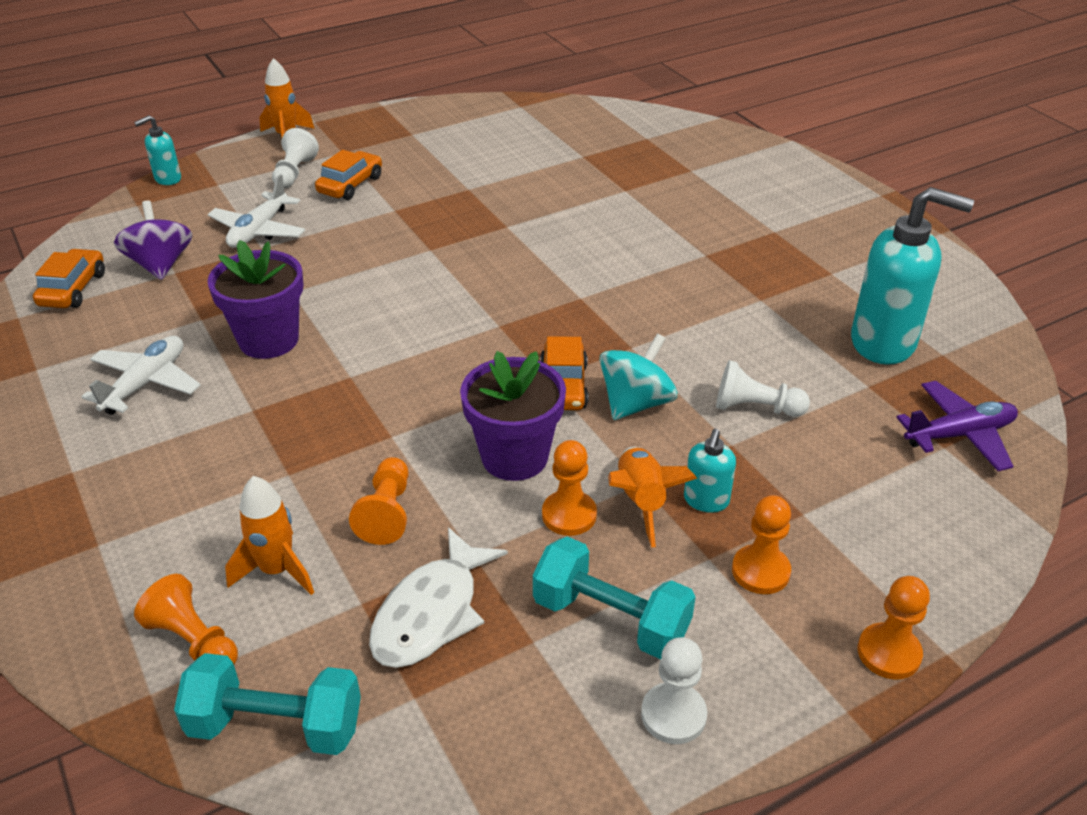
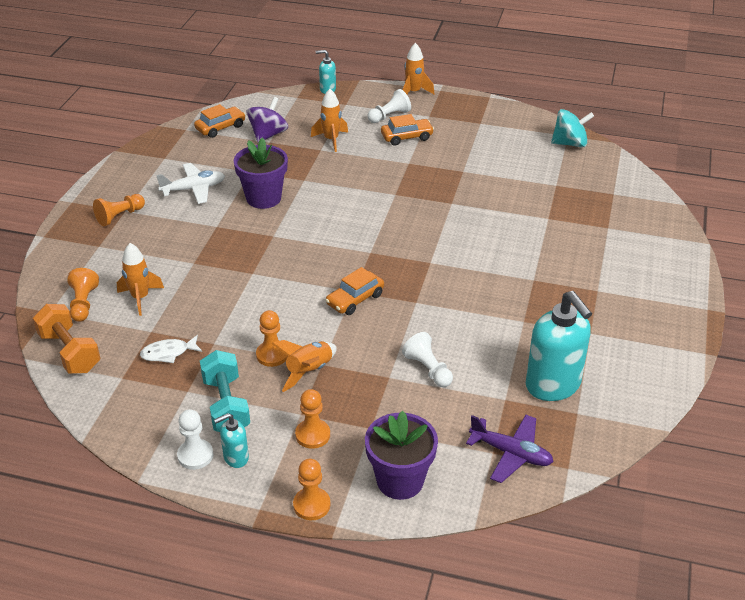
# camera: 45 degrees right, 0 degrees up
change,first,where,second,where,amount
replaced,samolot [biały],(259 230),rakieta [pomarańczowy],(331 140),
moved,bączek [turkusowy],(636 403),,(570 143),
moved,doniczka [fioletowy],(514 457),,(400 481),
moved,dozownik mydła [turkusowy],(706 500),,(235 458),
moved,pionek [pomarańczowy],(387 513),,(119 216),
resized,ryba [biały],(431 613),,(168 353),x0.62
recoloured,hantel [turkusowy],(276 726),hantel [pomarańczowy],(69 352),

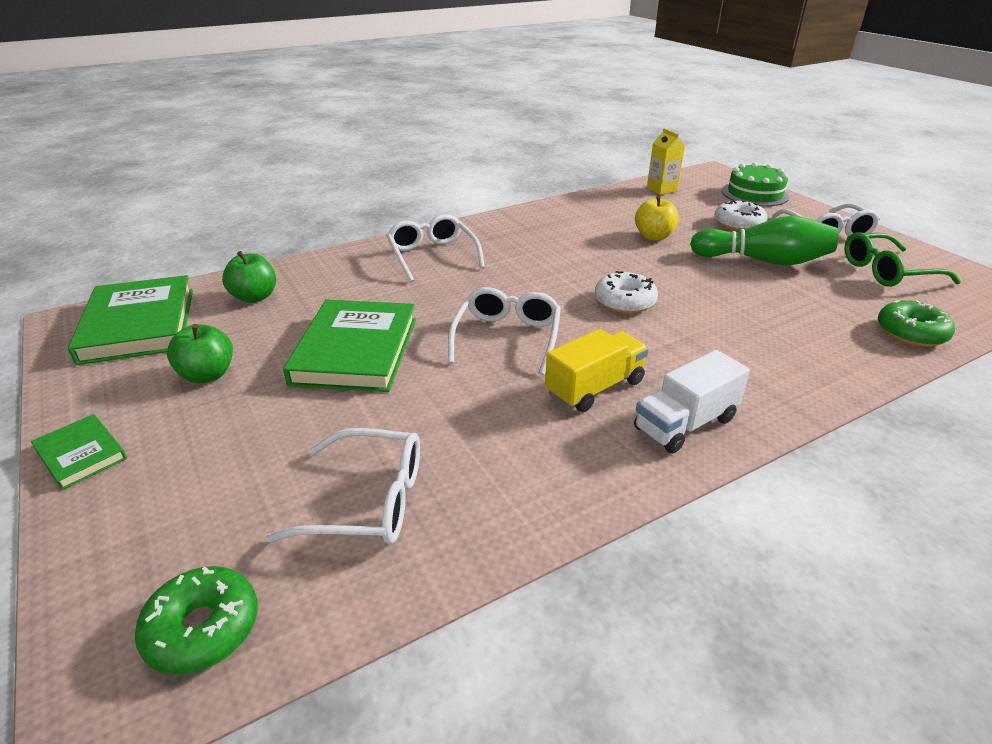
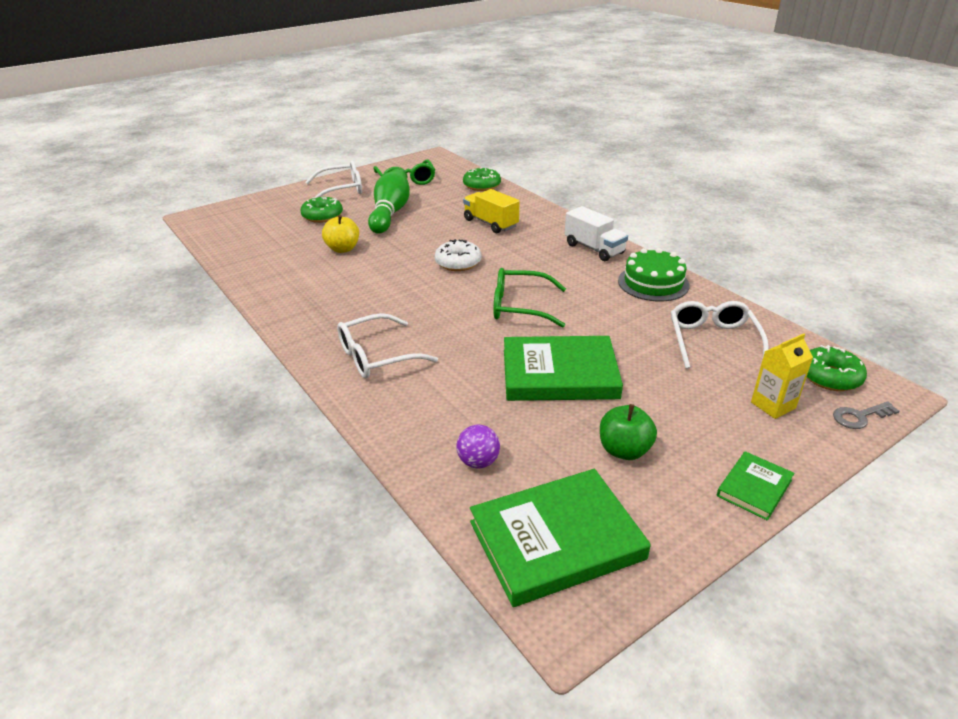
# camera: 95 degrees left, 0 degrees up
change,first,where,second,where,amount
moved,karton mleka [żółty],(661 189),,(773 405),
moved,tort [zielony],(754 194),,(653 283),
recoloured,donut [biały],(738 224),donut [zielony],(322 216),
replaced,jabłko [zielony],(254 297),piłka [fioletowy],(478 462),
recoloured,okulary [biały],(507 338),okulary [zielony],(520 307),
moved,ciężarówka [żółty],(595 388),,(490 223),
added,,,klucz [szary],(860 417),

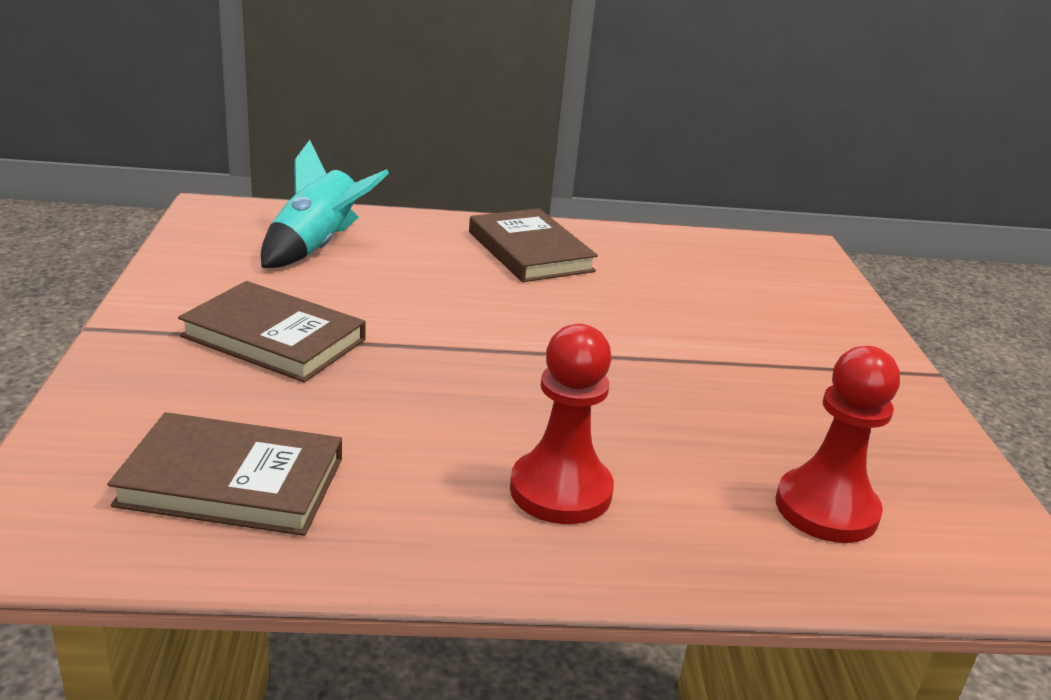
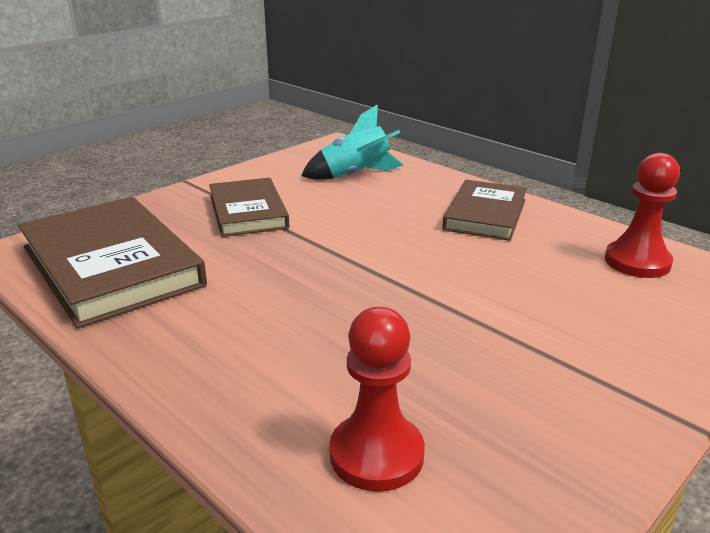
# camera: 50 degrees right, 0 degrees up
change,first,where,second,where,amount
moved,pionek [czerwony],(560 491),,(637 262),
resized,książka [brązowy],(232 482),,(112 266),x1.63

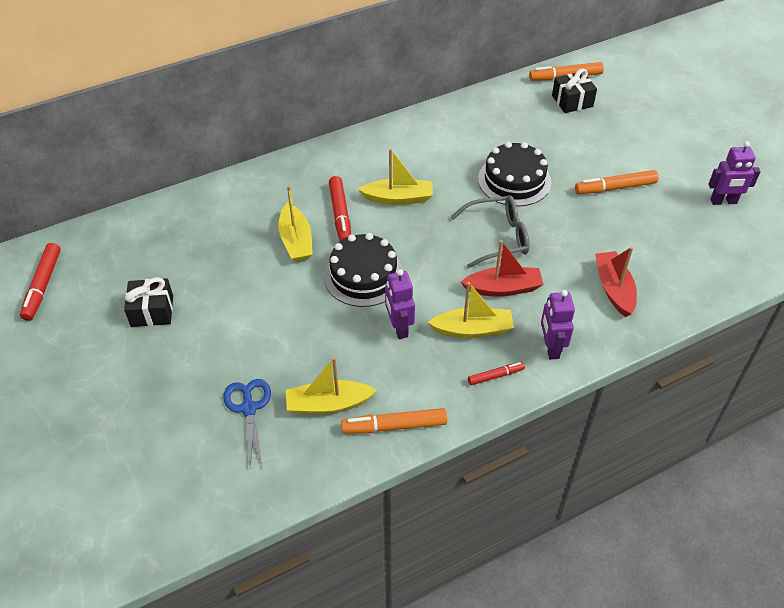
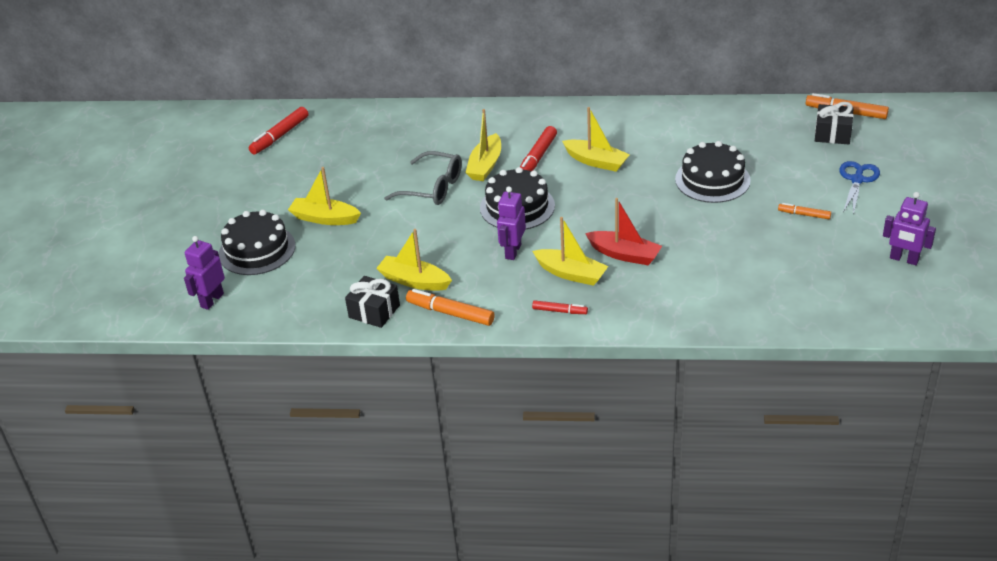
# camera: 35 degrees right, 10 degrees down
change,first,where,second,where,amount
resized,flamaster [pomarańczowy],(615 188),,(804 214),x0.59
moved,okulary [szary],(498 237),,(433 188),
removed,łódka [czerwony],(614 289),,,
moved,prezent [czarny],(152 311),,(374 311),
moved,robot [fioletowy],(551 348),,(212 300),
moved,nożyczki [niebieski],(249 408),,(857 180),
added,,,łódka [żółty],(324 218),
added,,,tort [czarny],(257 250),

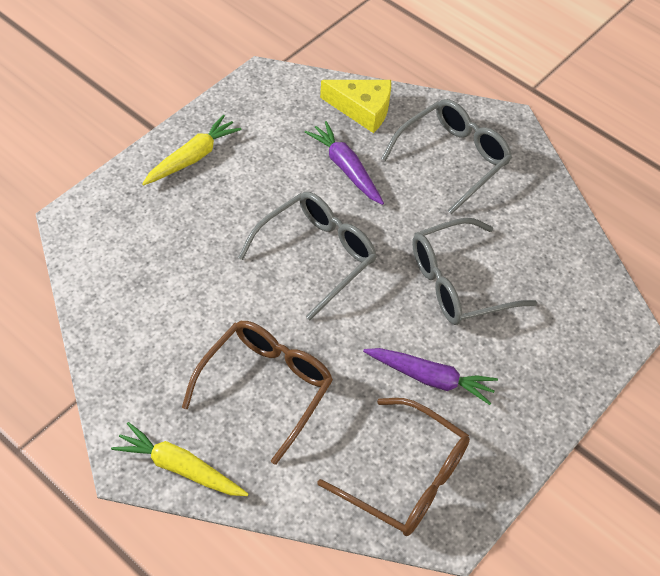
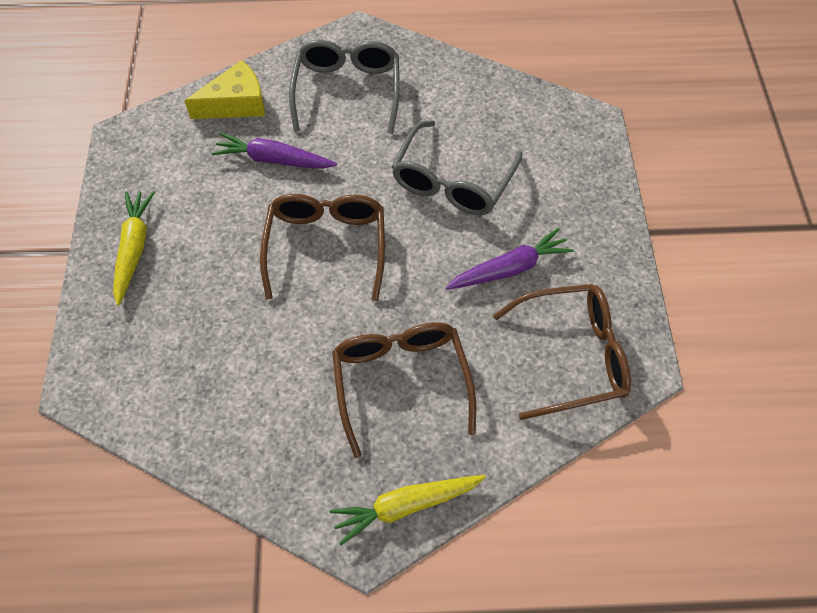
# camera: 40 degrees left, 5 degrees up
change,first,where,second,where,amount
recoloured,okulary [szary],(316 255),okulary [brązowy],(326 246),

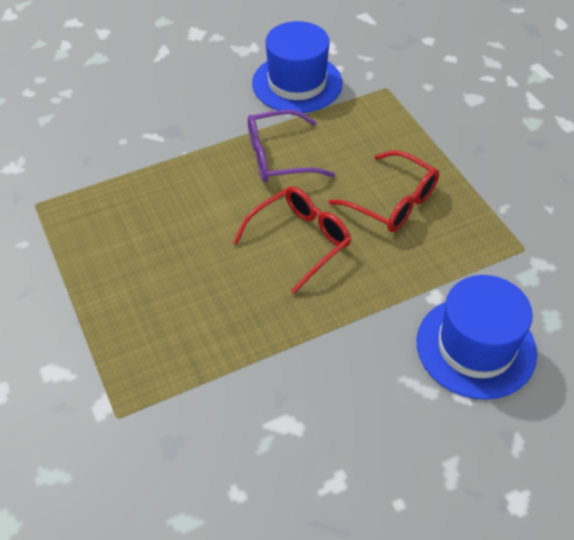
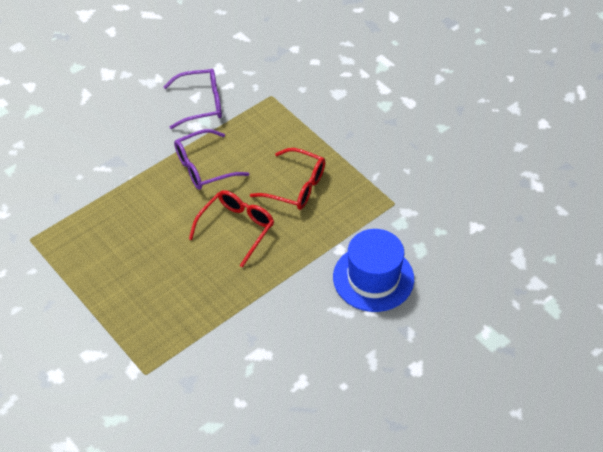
# camera: 15 degrees left, 0 degrees up
change,first,where,second,where,amount
replaced,kapelusz [niebieski],(297 83),okulary [fioletowy],(201 104),

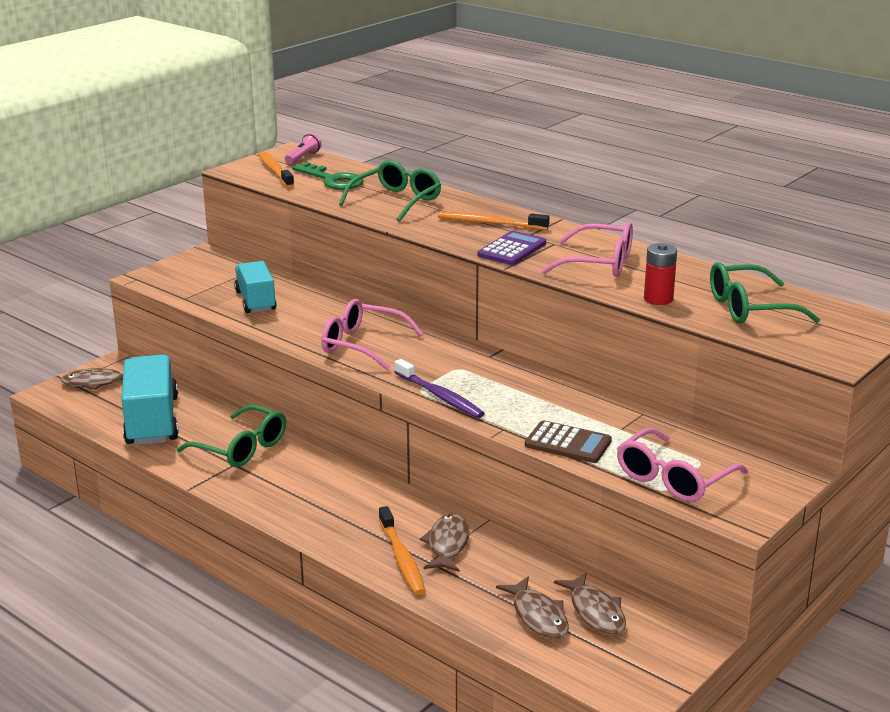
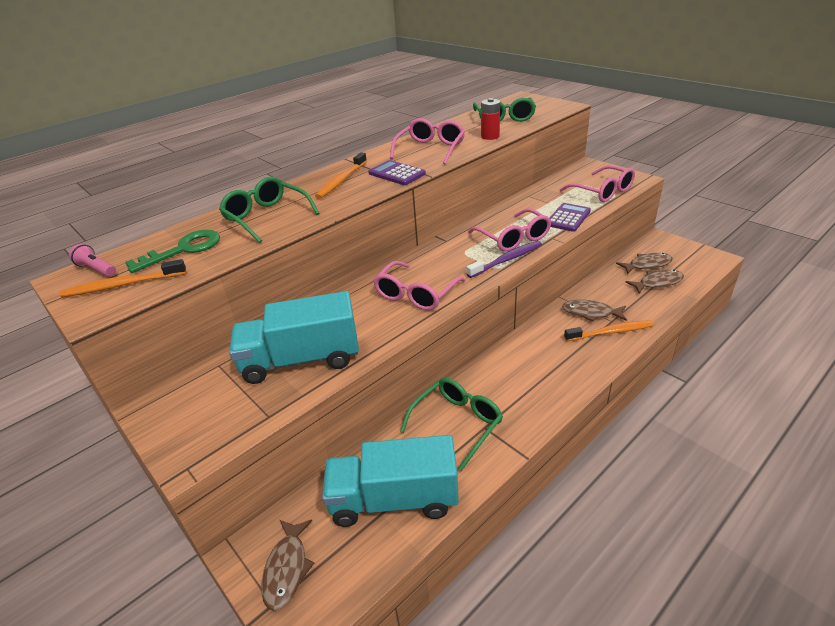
# camera: 80 degrees left, 10 degrees up
change,first,where,second,where,amount
resized,ciężarówka [turkusowy],(255 301),,(301 360),x1.58
recoloured,kalkulator [brązowy],(568 443),kalkulator [fioletowy],(568 218),
added,,,okulary [różowy],(513 238),

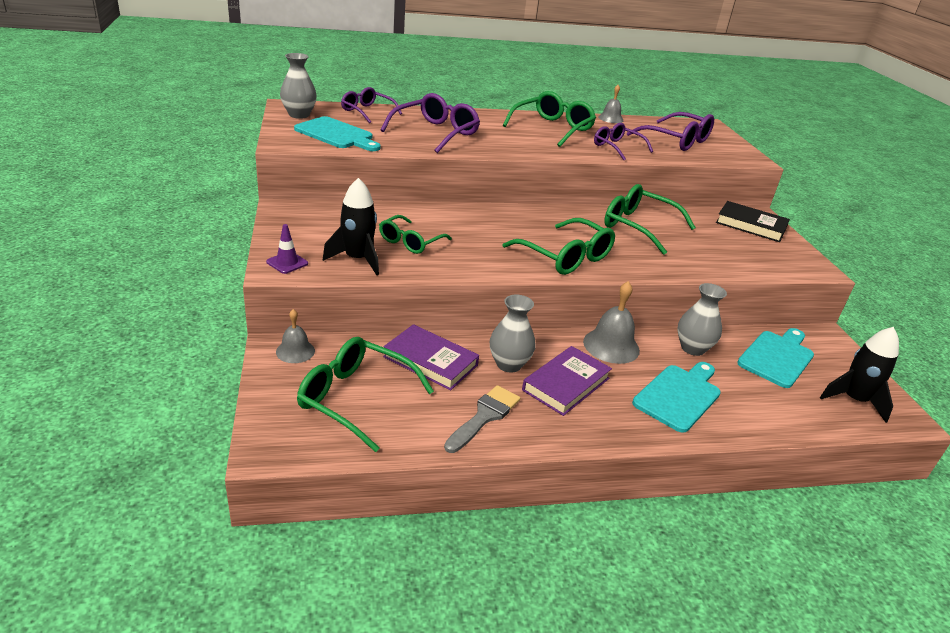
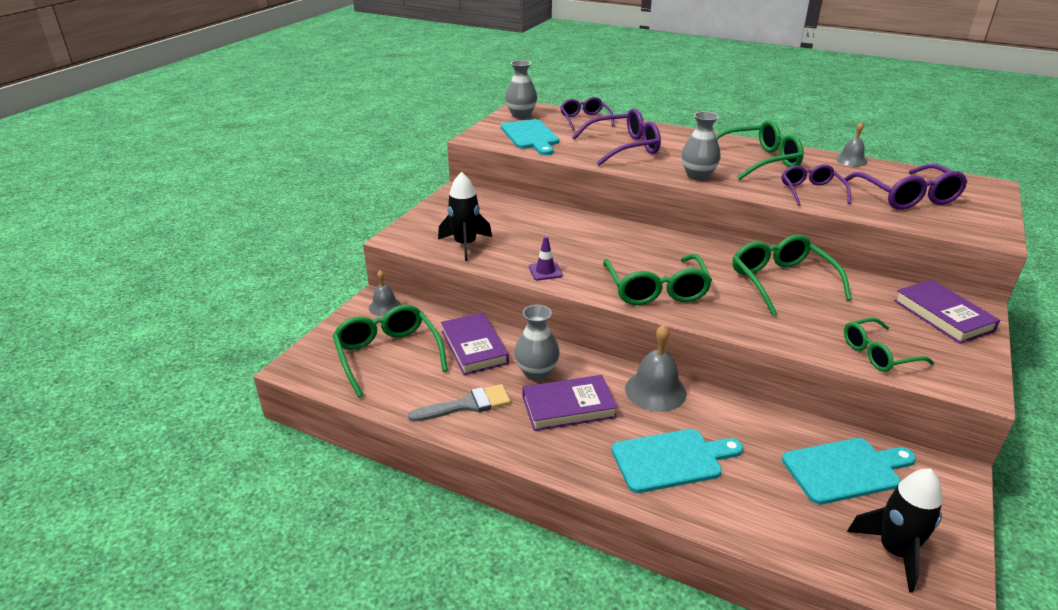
# camera: 40 degrees right, 0 degrees up
change,first,where,second,where,amount
recoloured,książka [czarny],(751 225),książka [fioletowy],(943 315),
moved,okulary [zielony],(410 242),,(878 354),
moved,pachołek [fioletowy],(287 263),,(545 271),
moved,wazon [szary],(692 348),,(698 176),

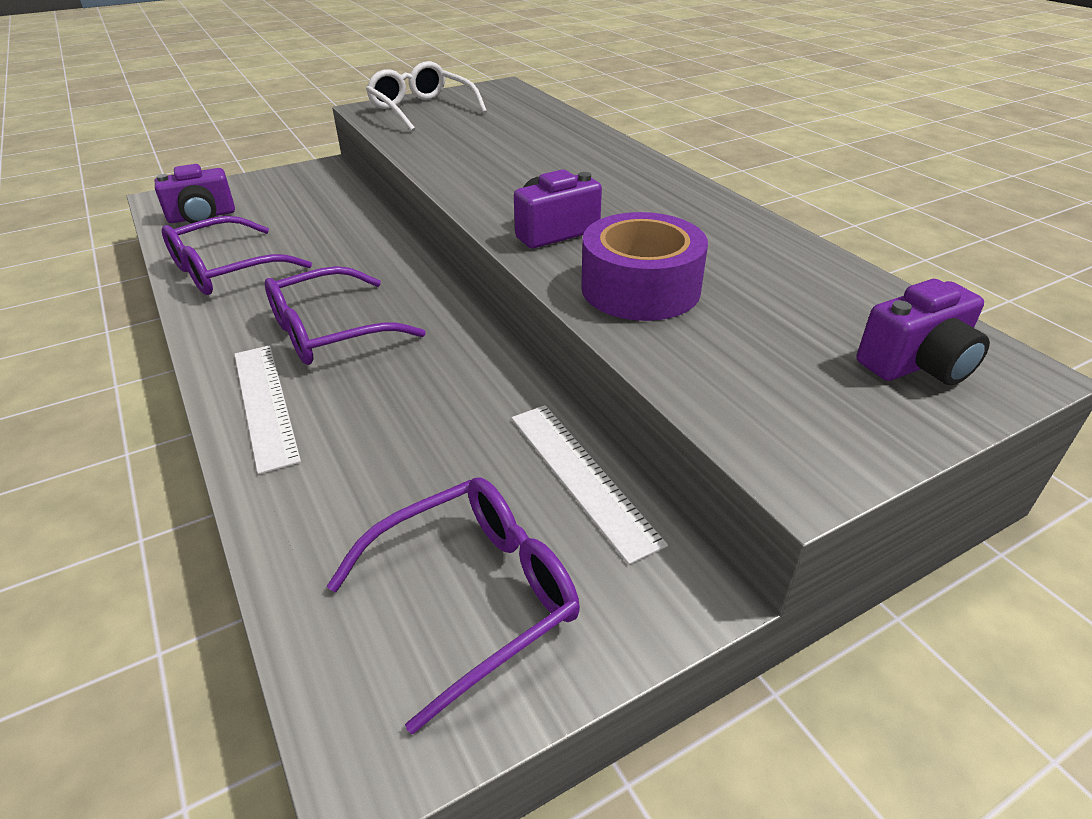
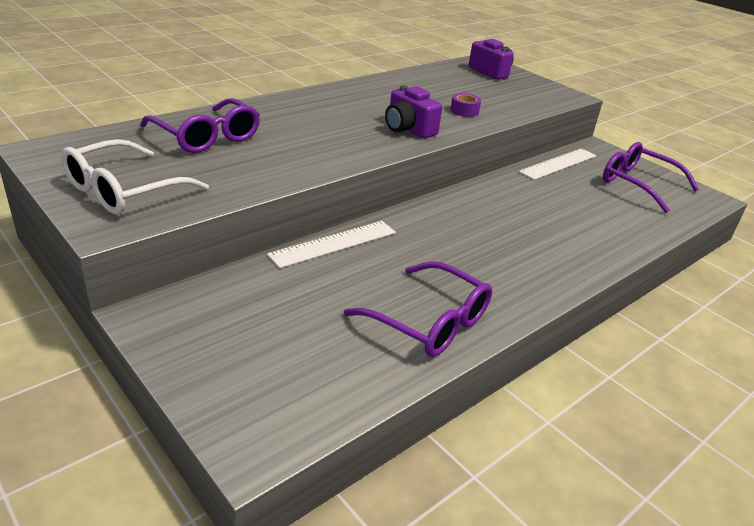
# camera: 105 degrees left, 5 degrees down
change,first,where,second,where,amount
removed,aparat fotograficzny [fioletowy],(202 217),,,
resized,taśma klejąca [fioletowy],(640 288),,(464 111),x0.46
moved,okulary [fioletowy],(330 331),,(206 137),
moved,linijka [biały],(265 404),,(334 243),

